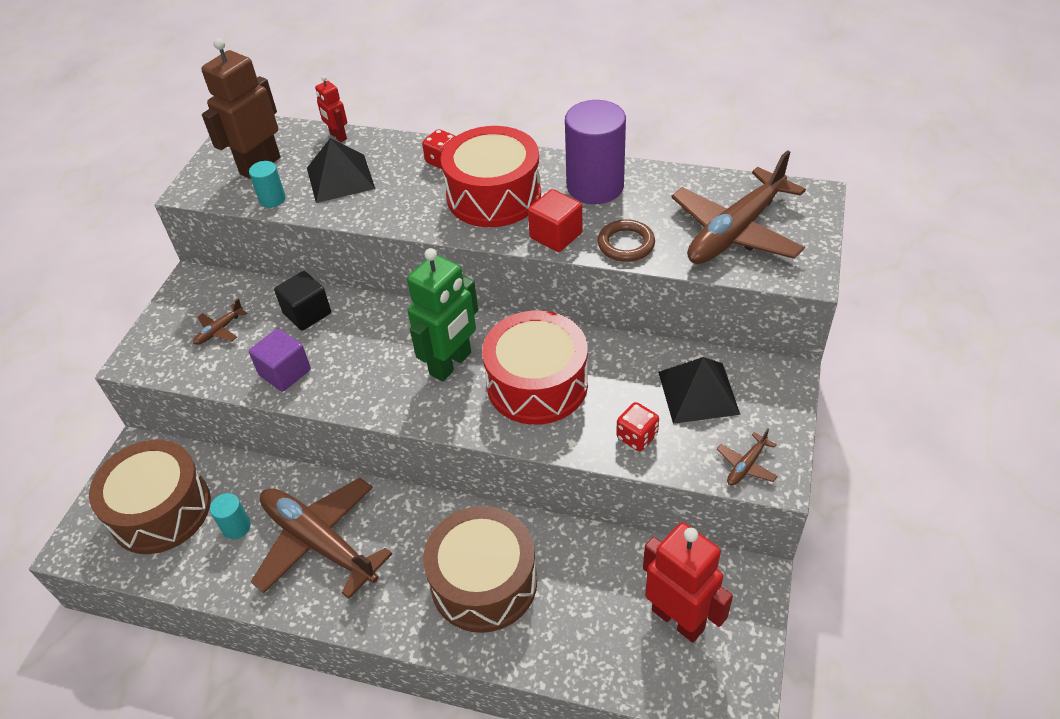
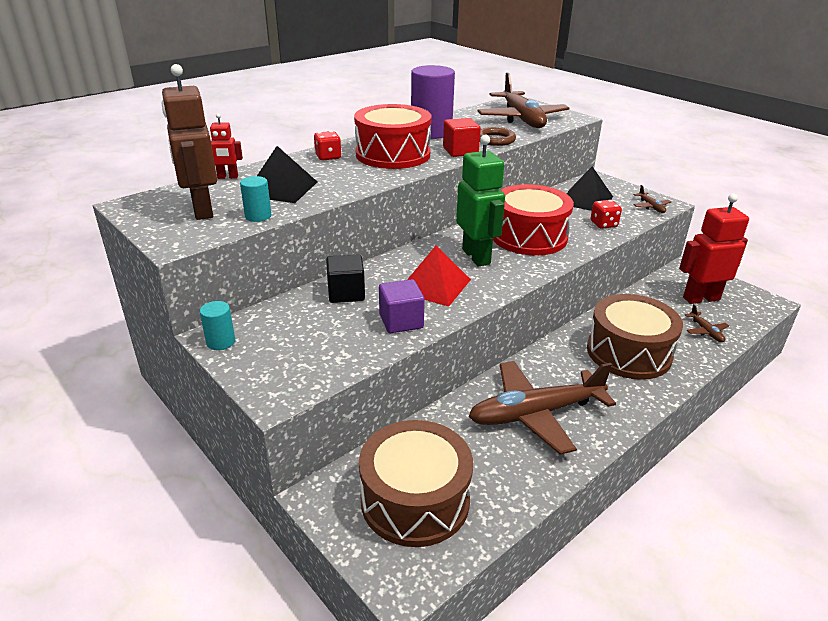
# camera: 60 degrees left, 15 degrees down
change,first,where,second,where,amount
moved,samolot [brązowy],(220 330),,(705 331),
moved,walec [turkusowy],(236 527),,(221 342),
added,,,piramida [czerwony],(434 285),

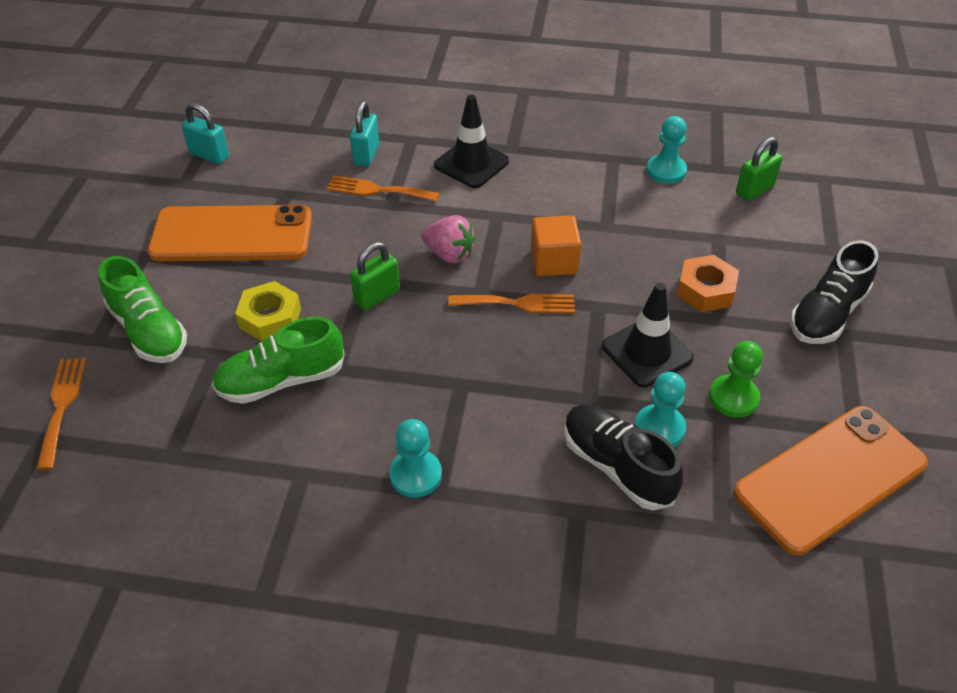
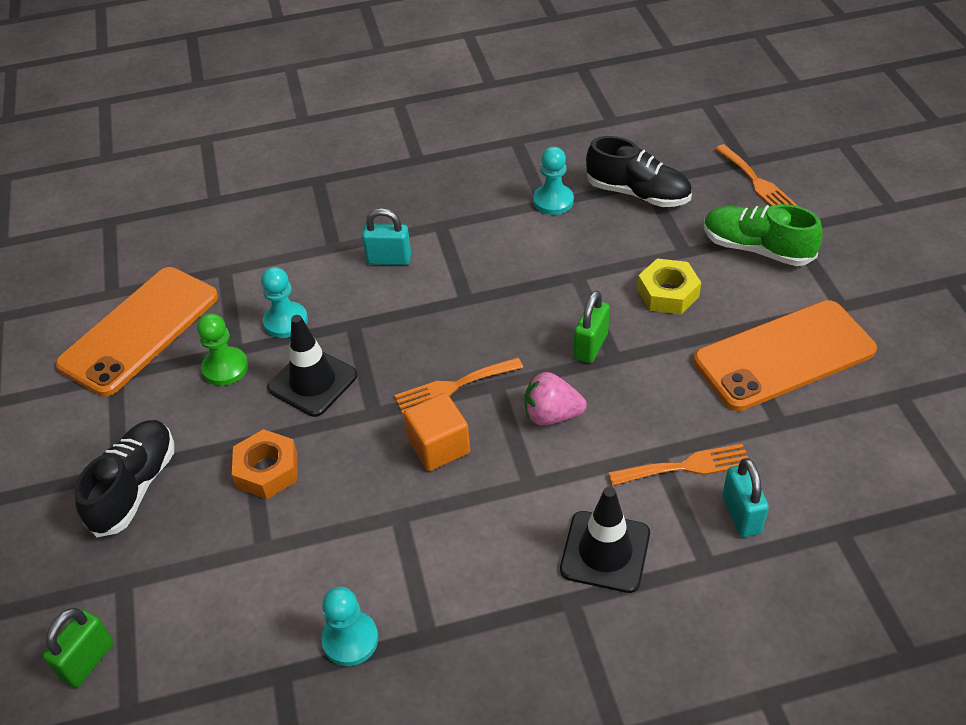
# camera: 160 degrees right, 0 degrees up
change,first,where,second,where,amount
moved,kłódka [turkusowy],(209 155),,(389 259),
moved,kłódka [zielony],(754 190),,(88 661),
removed,but [zielony],(281 380),,,
moved,but [czarny],(617 466),,(638 193),
moved,pionek [turkusowy],(415 475),,(553 201),

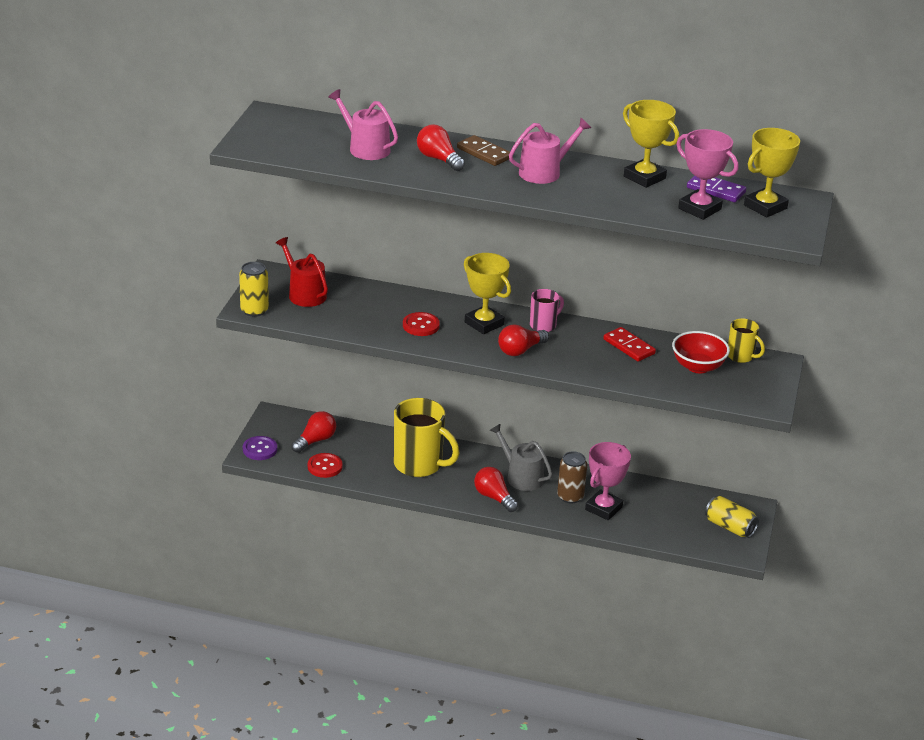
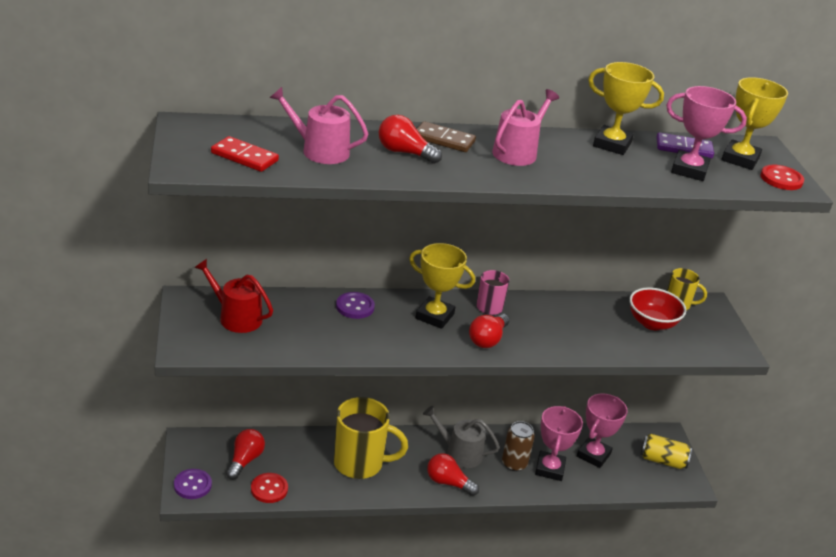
# camera: 25 degrees left, 0 degrees up
change,first,where,second,where,amount
removed,puszka [żółty],(254 310),,,
moved,guzik [czerwony],(421 325),,(781 179),
moved,kostka domina [czerwony],(629 346),,(244 157),
added,,,guzik [fioletowy],(355 307),
added,,,puchar [różowy],(593 455),

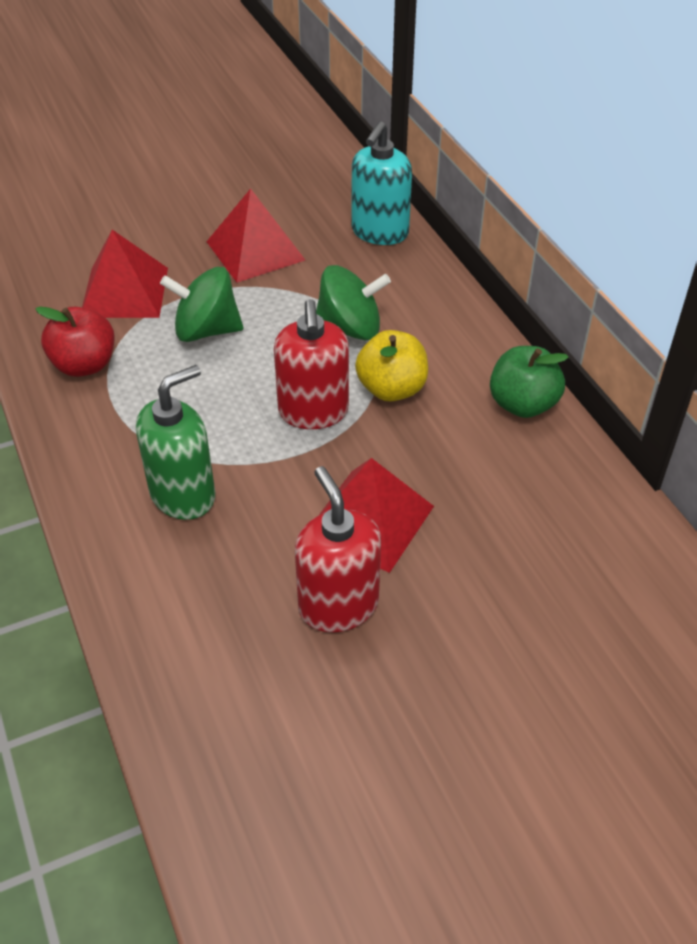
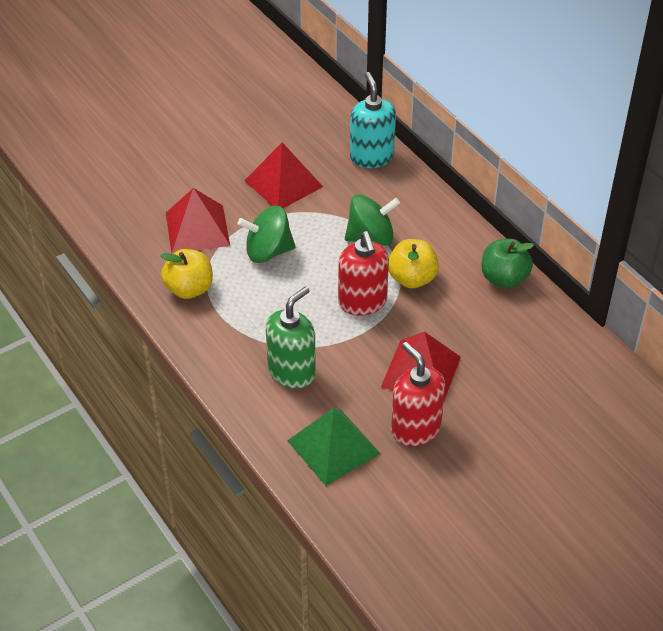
# camera: 10 degrees left, 0 degrees up
change,first,where,second,where,amount
turned,dozownik mydła [turkusowy],(379 232),,(371 157),150 degrees clockwise
recoloured,jabłko [czerwony],(84 365),jabłko [żółty],(189 289),
added,,,piramida [zielony],(333 447),

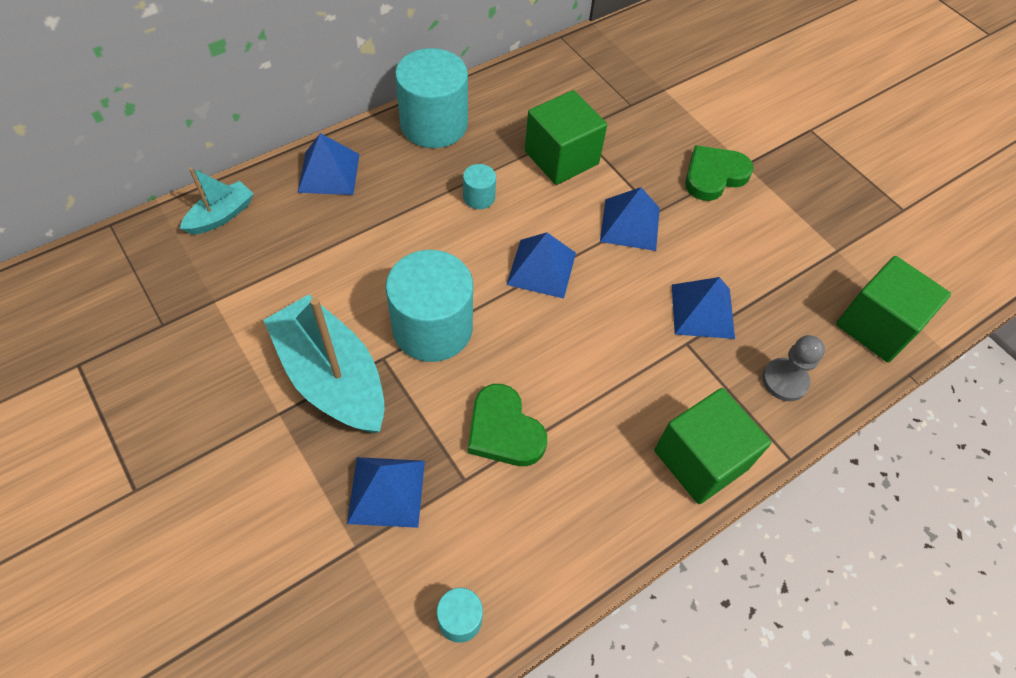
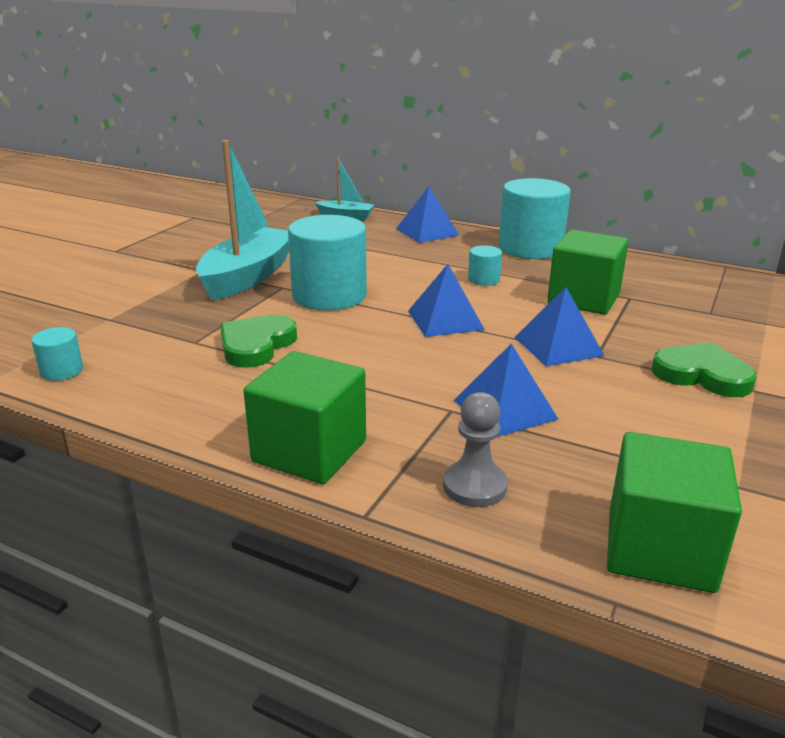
# camera: 65 degrees right, 30 degrees down
change,first,where,second,where,amount
removed,piramida [niebieski],(386 491),,,

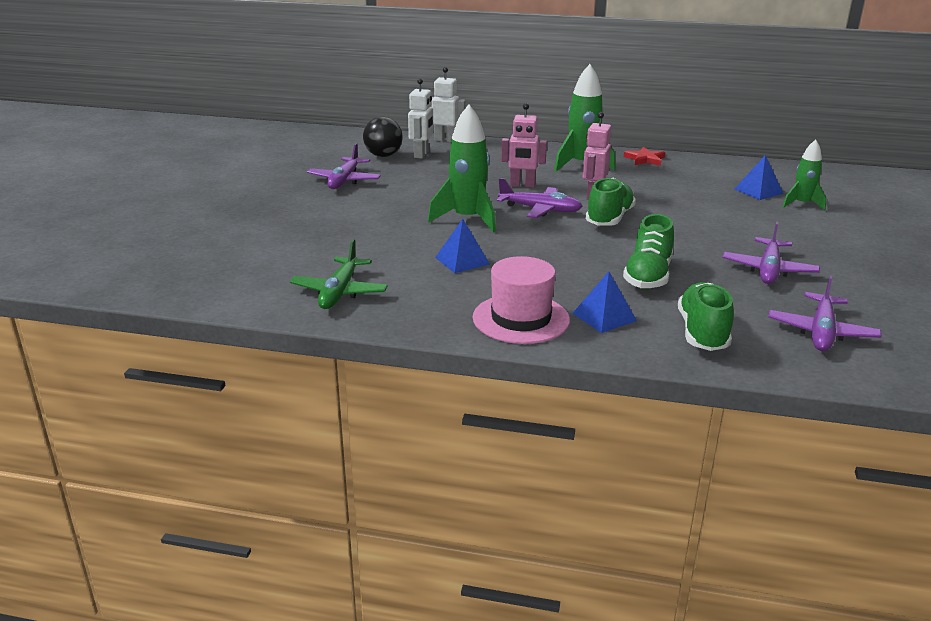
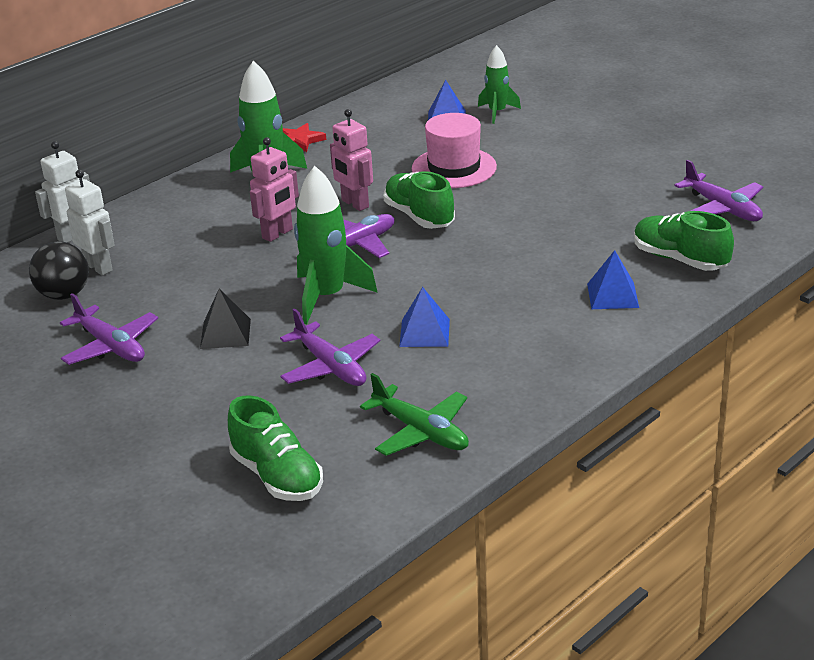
# camera: 55 degrees left, 5 degrees up
change,first,where,second,where,amount
moved,but [zielony],(648 276),,(277 476),
moved,samolot [fioletowy],(769 270),,(331 367),
moved,kapelusz [różowy],(521 319),,(454 168),
added,,,piramida [czarny],(225 333),

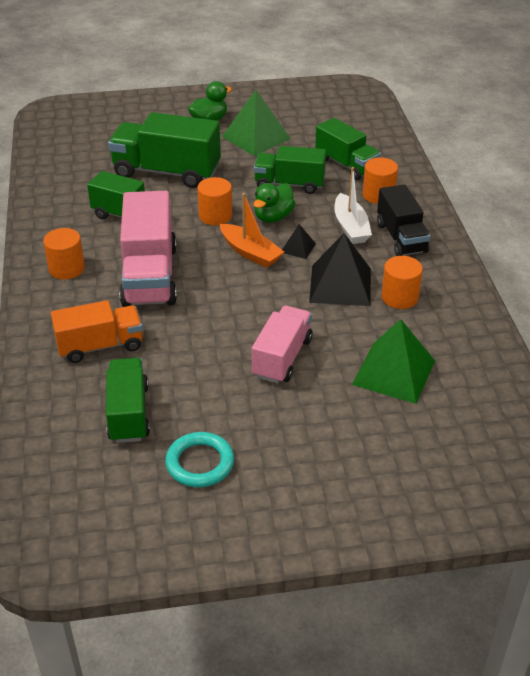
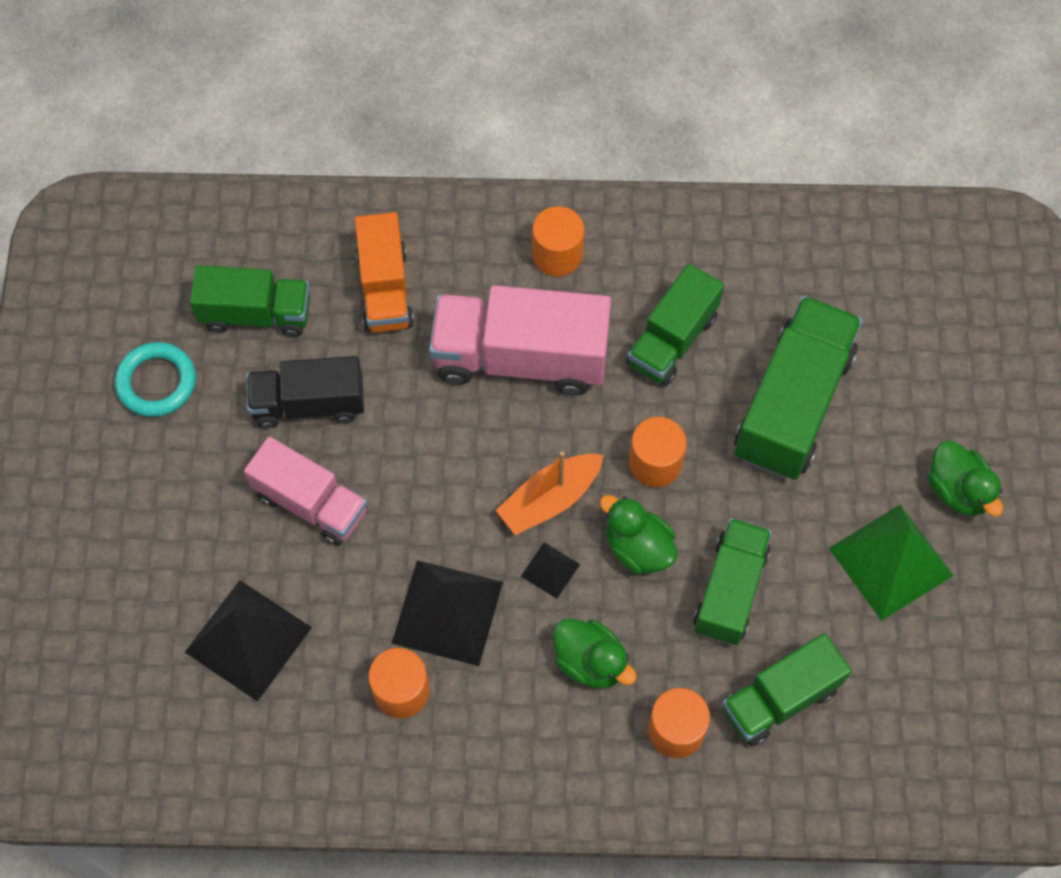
# camera: 100 degrees right, 25 degrees up
change,first,where,second,where,amount
replaced,łódka [biały],(351 227),kaczka [zielony],(590 662),
moved,ciężarówka [czarny],(401 238),,(309 403),
recoloured,piramida [zielony],(393 372),piramida [czarny],(248 639),

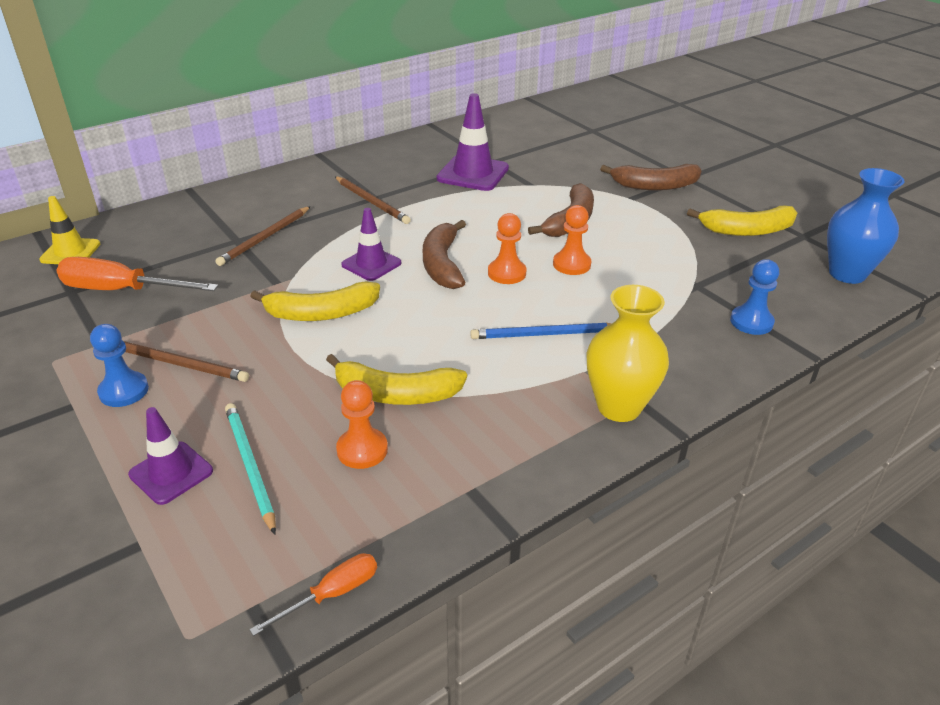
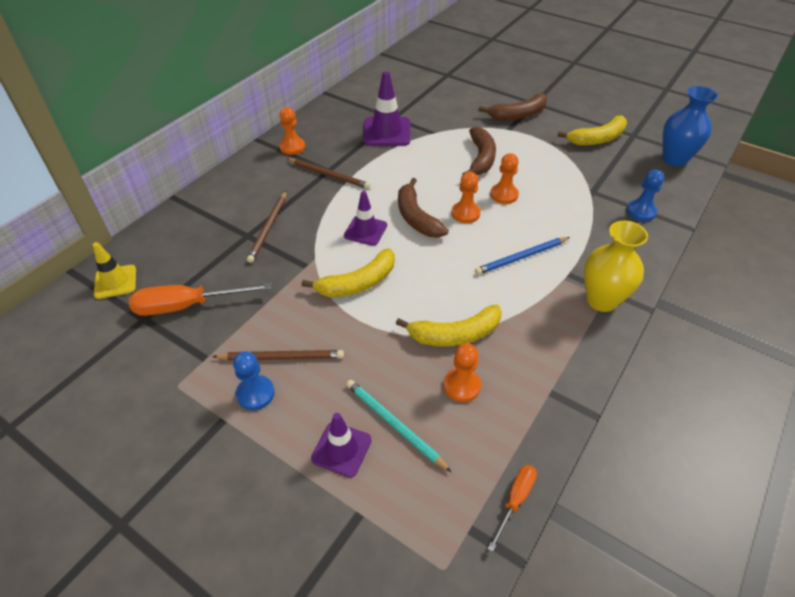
# camera: 20 degrees left, 10 degrees up
change,first,where,second,where,amount
added,,,pionek [pomarańczowy],(292 147),

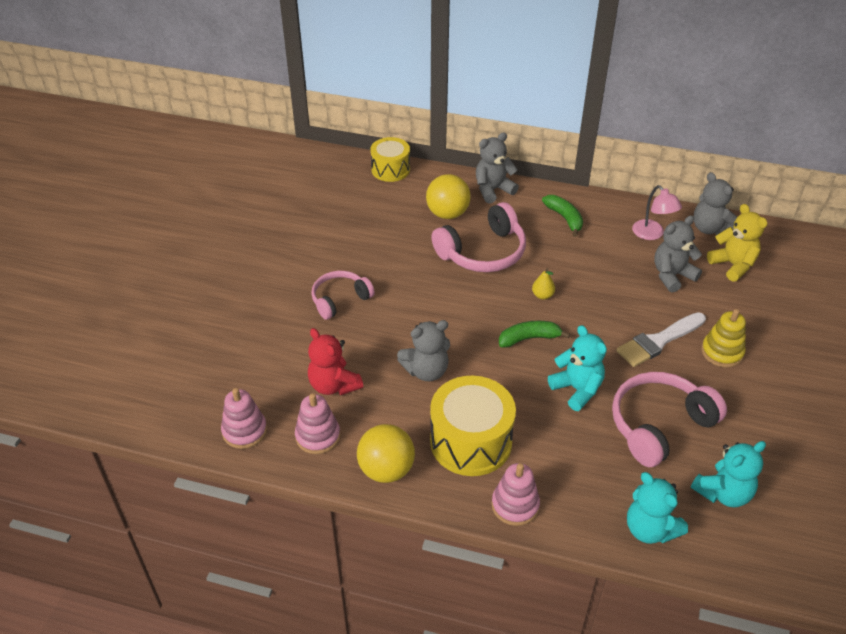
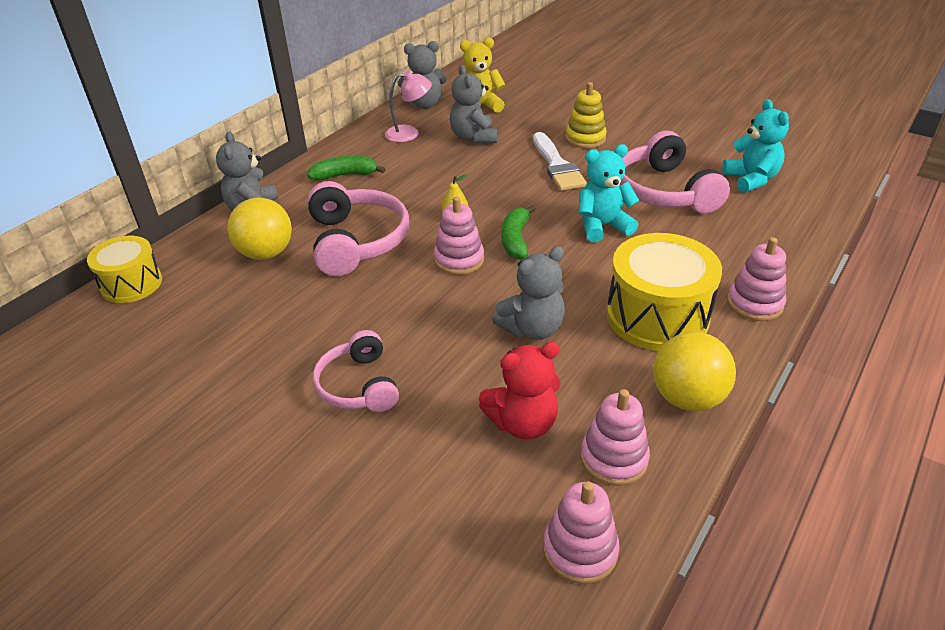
# camera: 70 degrees left, 5 degrees down
change,first,where,second,where,amount
turned,miś [szary],(426 371),,(532 328),60 degrees clockwise
removed,miś [turkusowy],(650 529),,,
added,,,zabawka nakładanka [różowy],(459 260),

